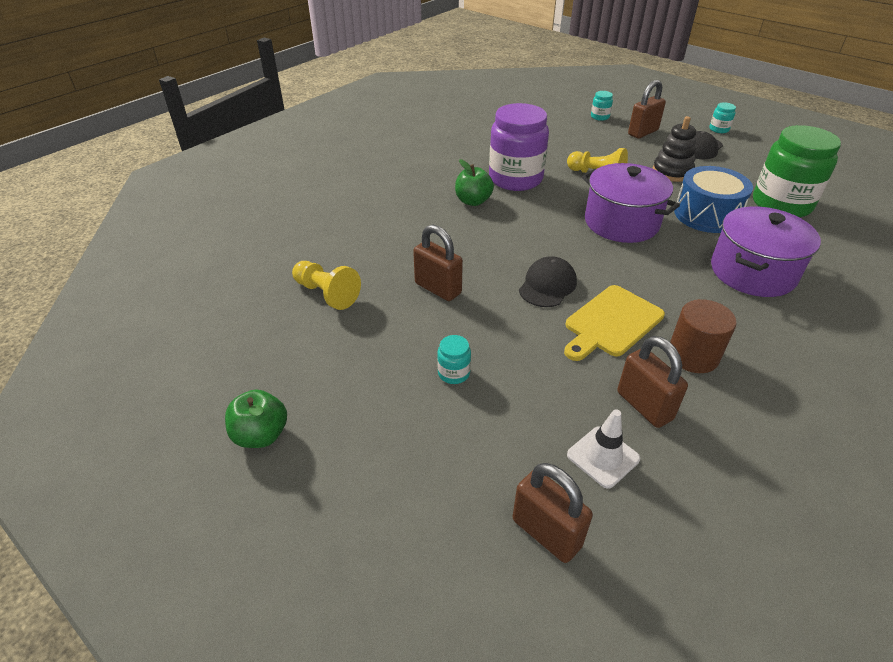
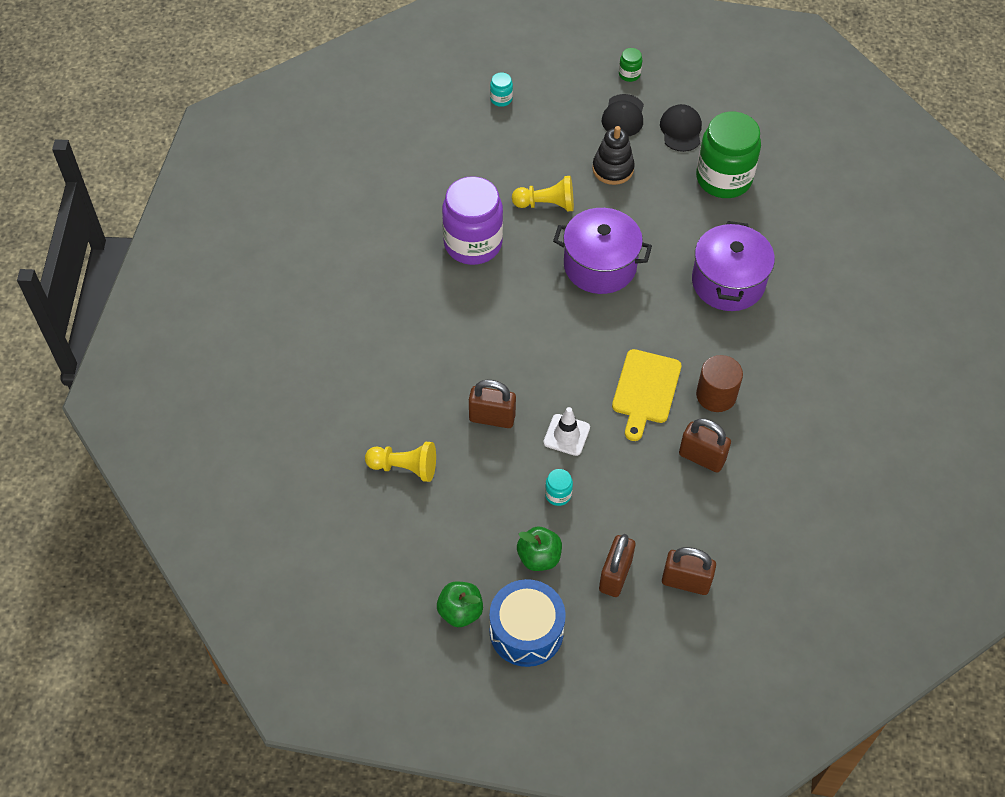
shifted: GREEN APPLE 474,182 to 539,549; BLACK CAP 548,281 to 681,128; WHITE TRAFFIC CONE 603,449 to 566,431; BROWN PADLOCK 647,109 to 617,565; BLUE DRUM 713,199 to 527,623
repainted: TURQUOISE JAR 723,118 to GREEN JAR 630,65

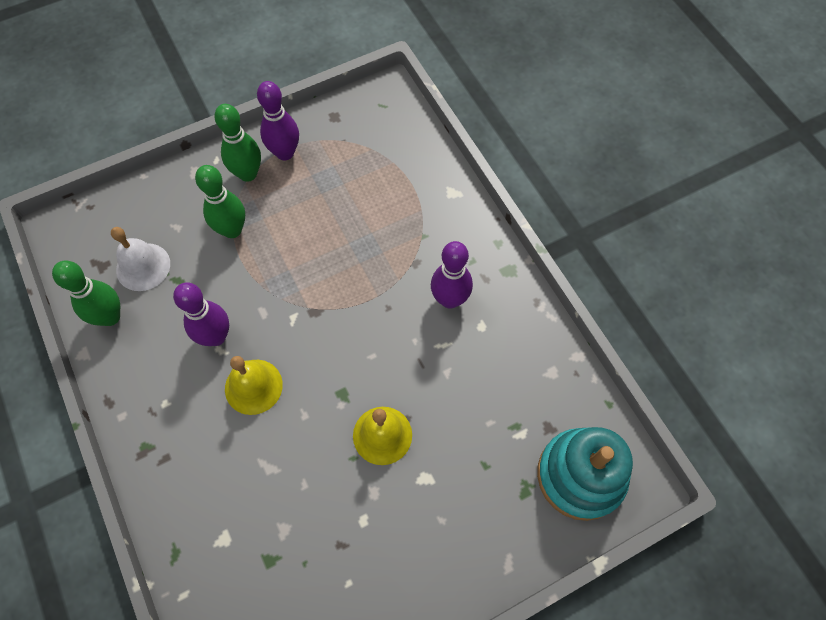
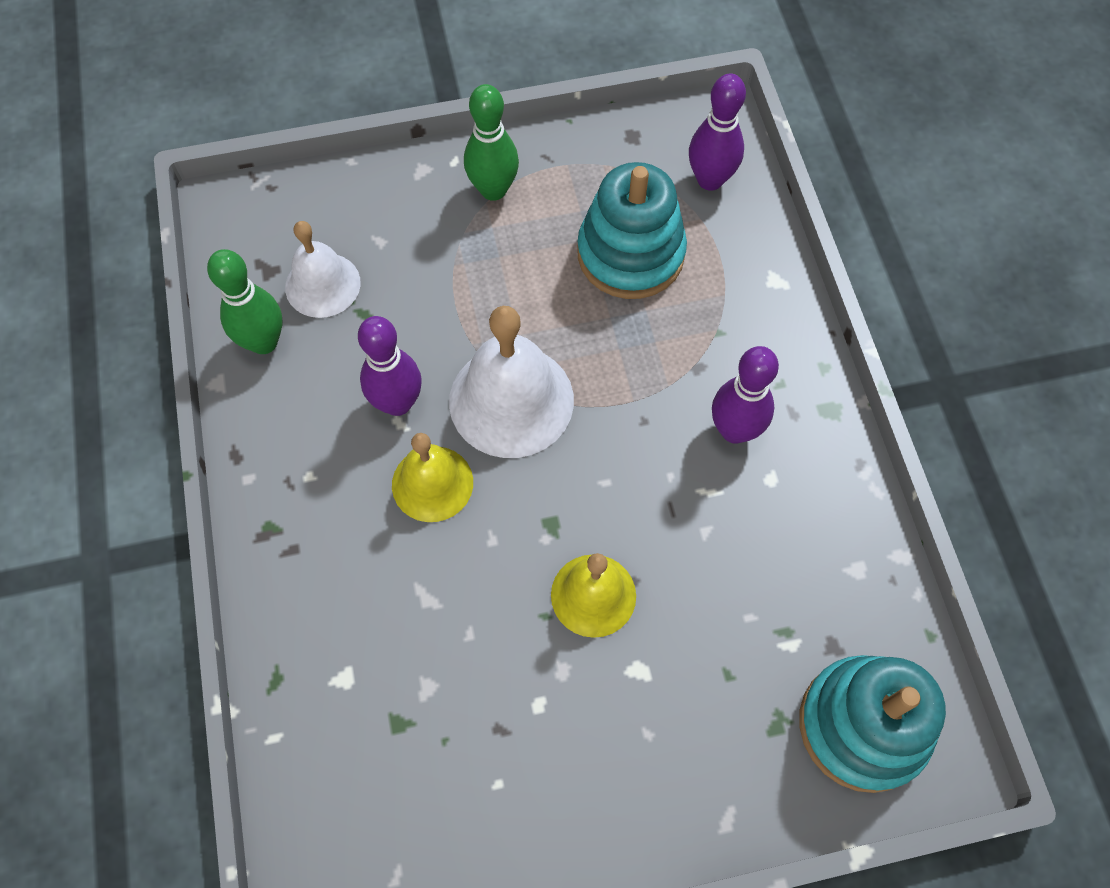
gone: GREEN BOWLING PIN 220,201
new: WHITE BELL 511,382; TURQUOISE STACKING TOY 632,230
shifted: PURPLE BOWLING PIN 278,120 to 717,132

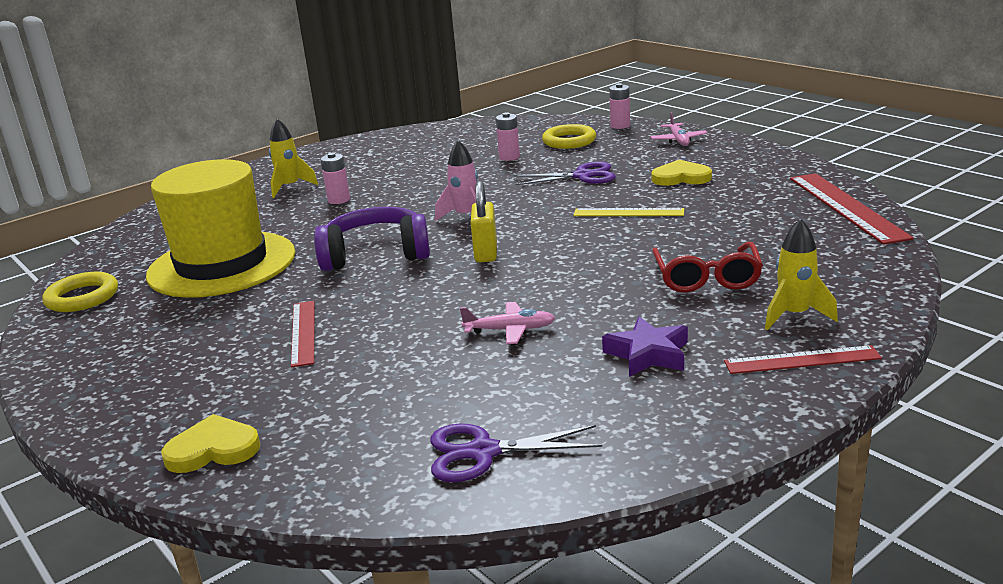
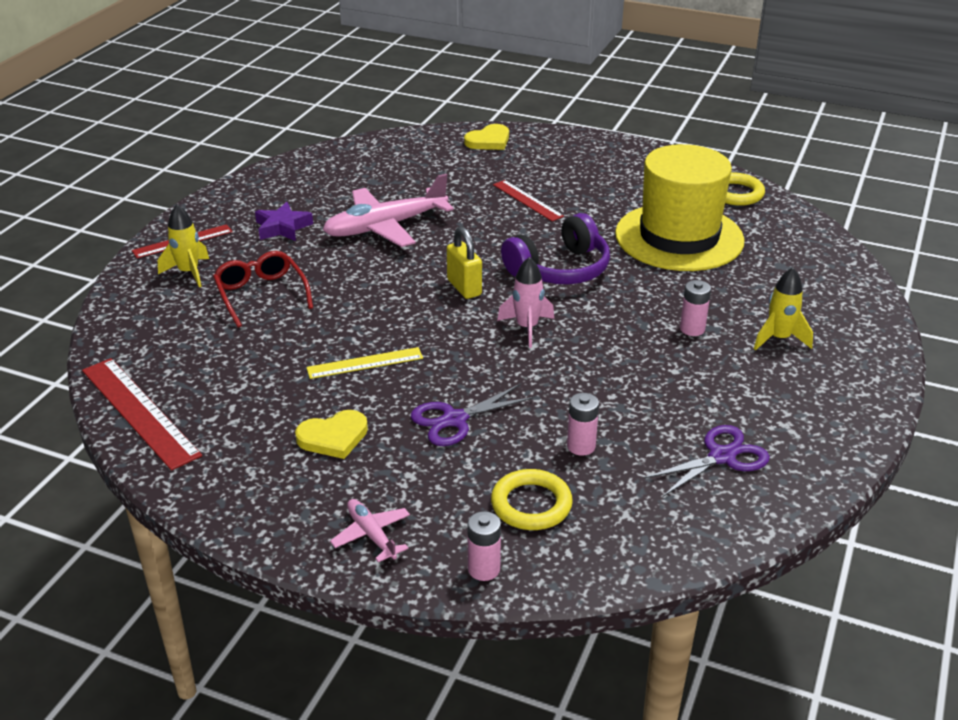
shifted: PURPLE SCISSORS 516,453 to 706,461
scaled: PINK PLANE 507,323 = 388,210 x2.03

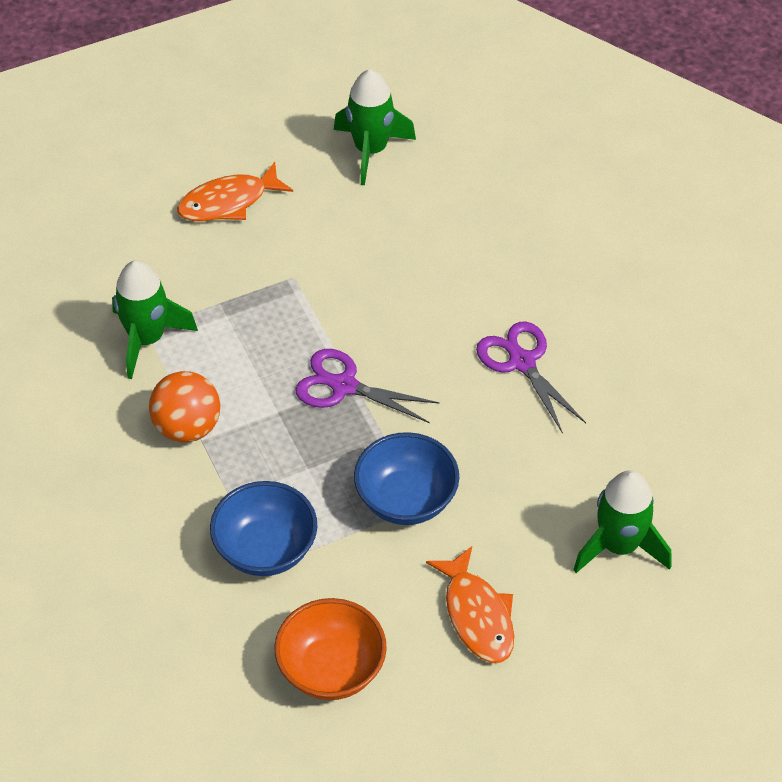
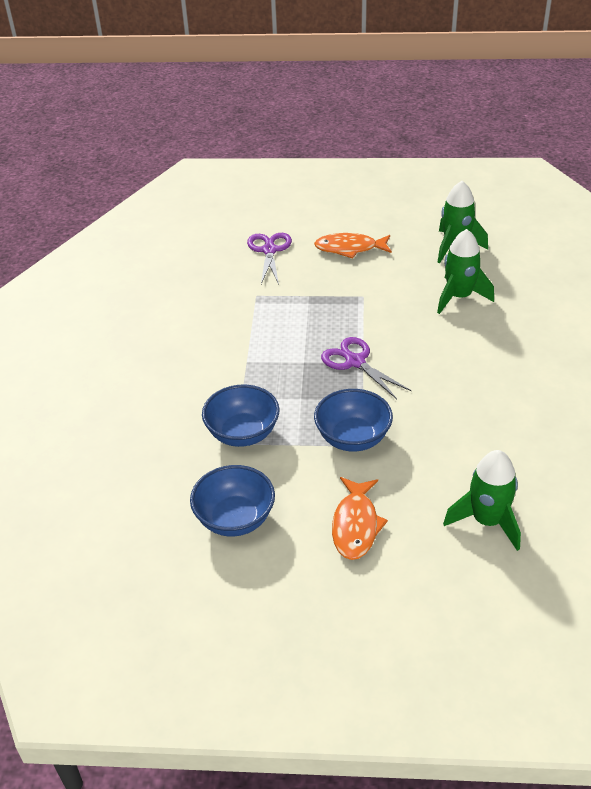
gone: ORANGE BALL 184,406
shifted: GREEN ROCKET 155,319 to 465,271; PURPLE SCISSORS 531,377 to 269,259
repainted: ORANGE BOWL 330,649 to BLUE BOWL 232,500

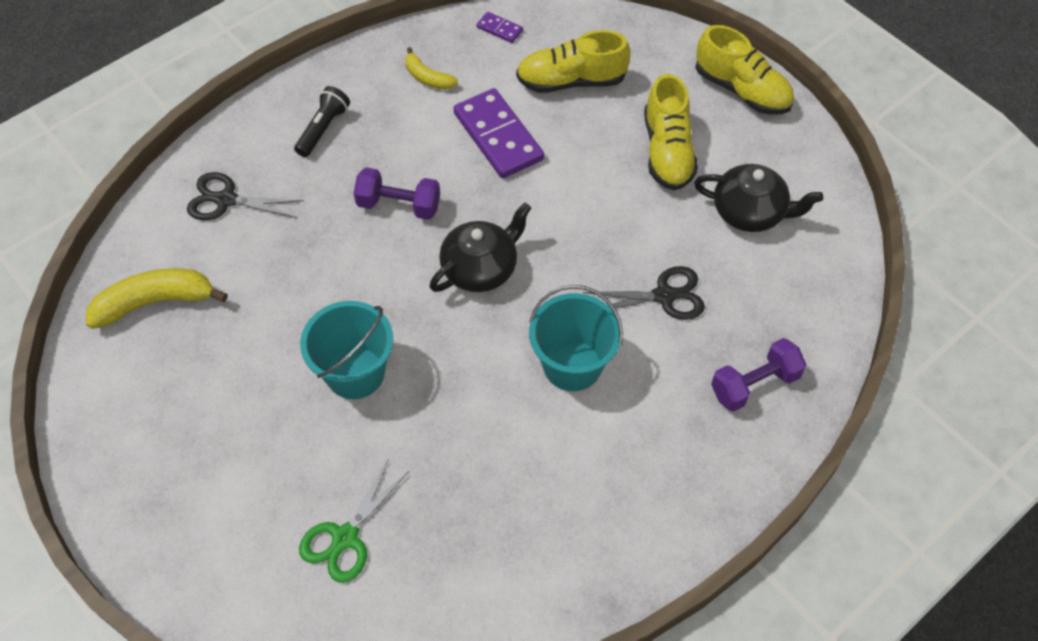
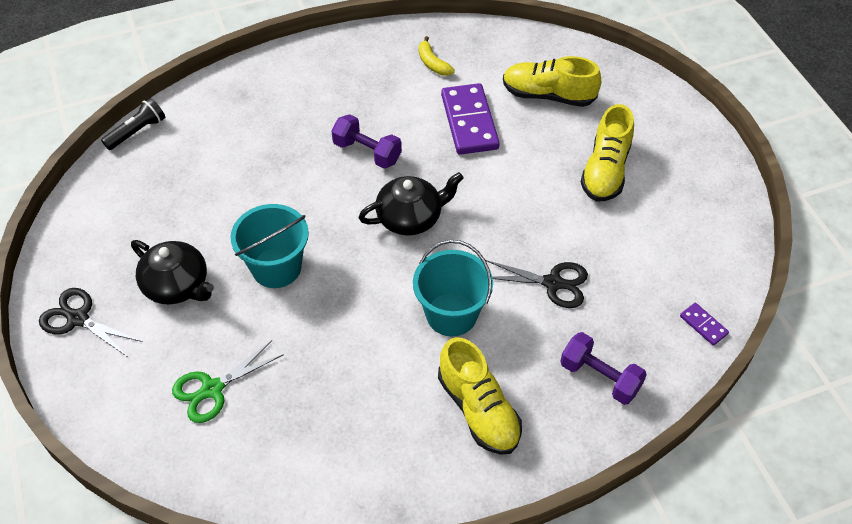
gone: YELLOW BANANA 157,298
shifted: BLACK SCISSORS 245,196 to 90,322; BLACK FLASHLIGHT 322,121 to 133,124; PURPLE DOMINO 500,27 to 704,324; BLACK TEAPOT 758,198 to 172,272; YELLOW SHOE 744,70 to 480,396
rotated: PURPLE DUMBBELL 758,375 = 603,368 45 degrees clockwise

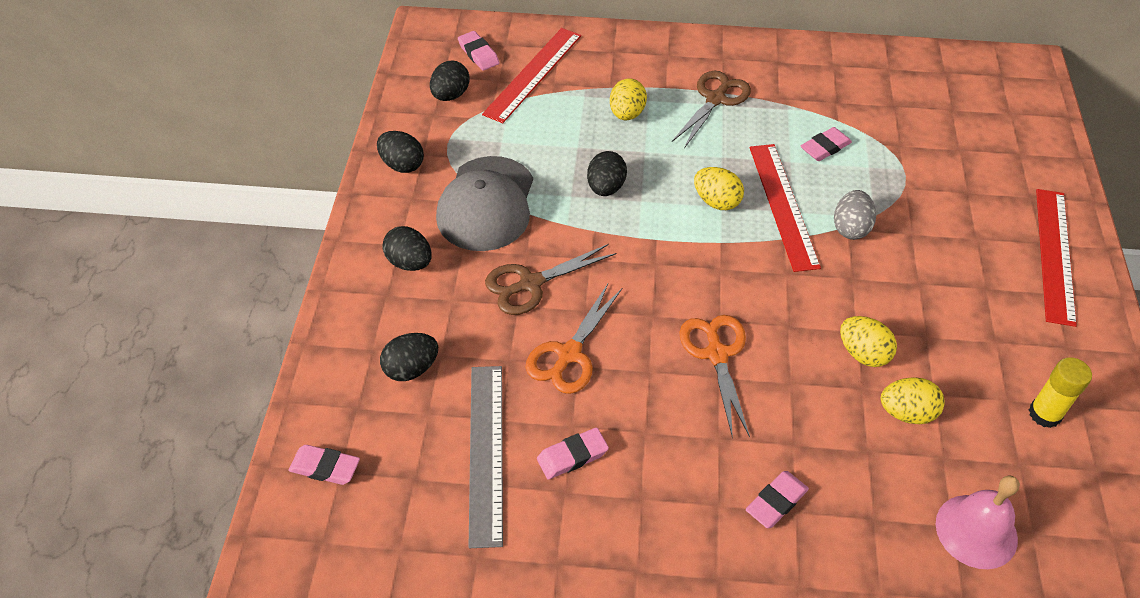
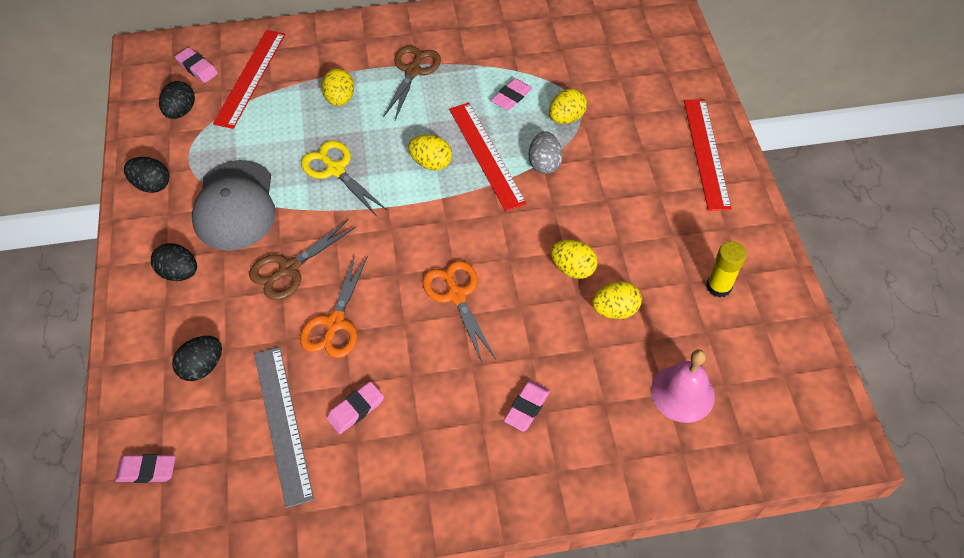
new: YELLOW EGG 568,106
swapped: BLACK EGG 607,173 to YELLOW SCISSORS 344,177

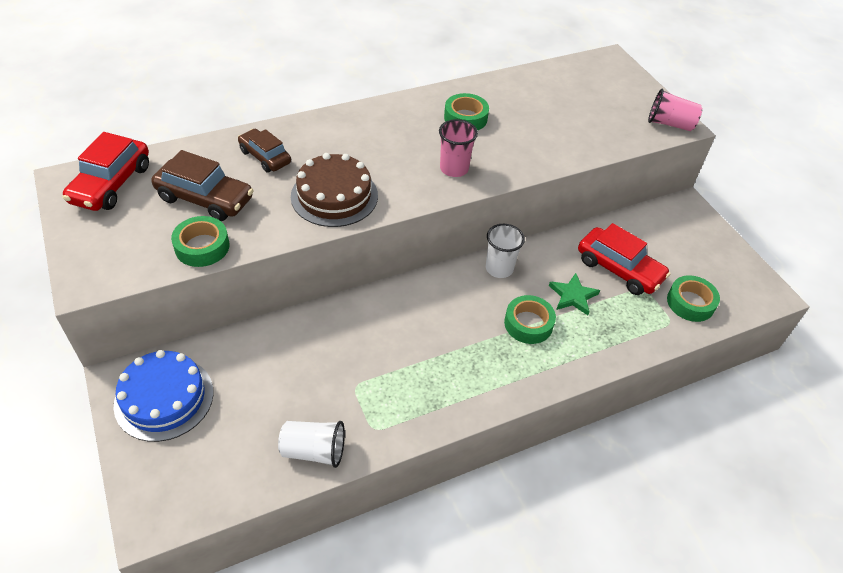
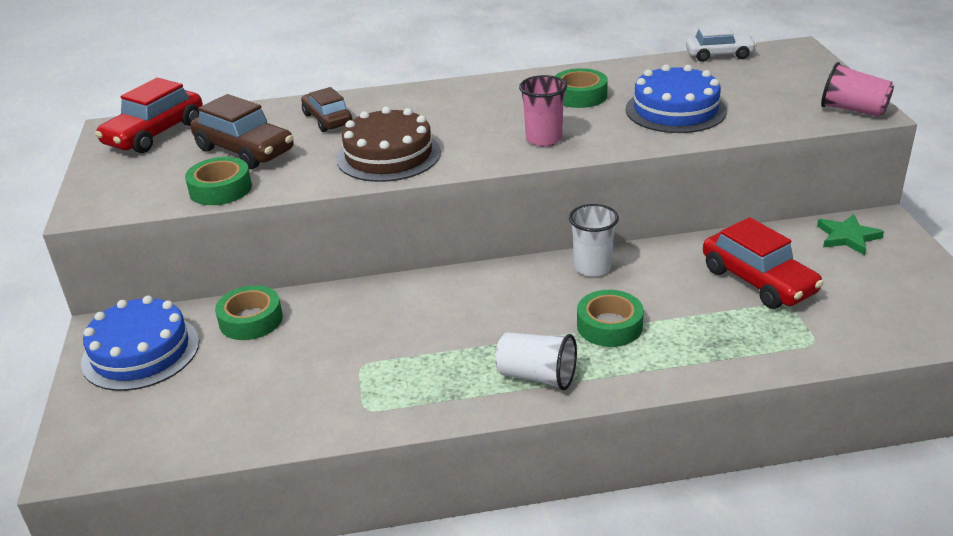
new: BLUE CAKE 676,98; WHITE CAR 721,43
shifted: WHITE CUP 311,444 to 536,361; GREEN STAR 574,294 to 850,234; GREEN TAPE 693,298 to 249,312

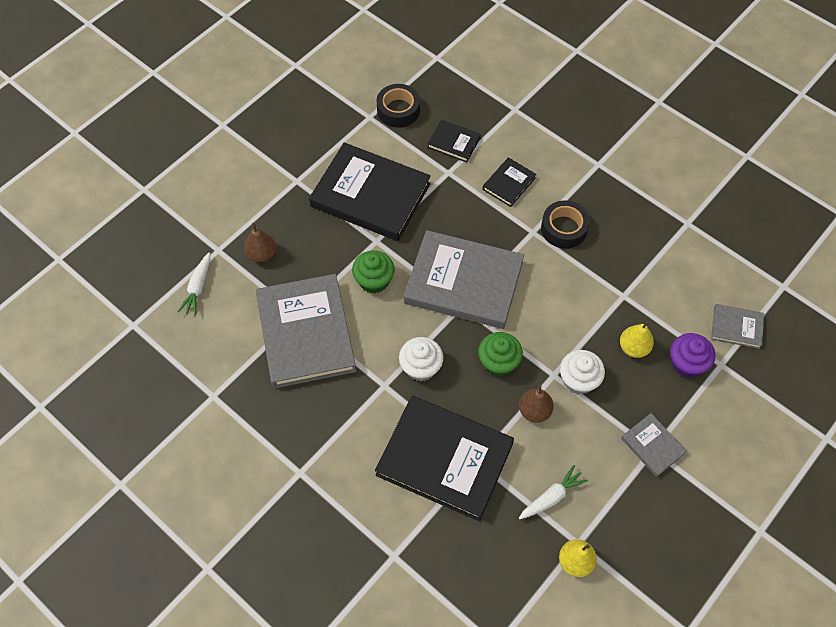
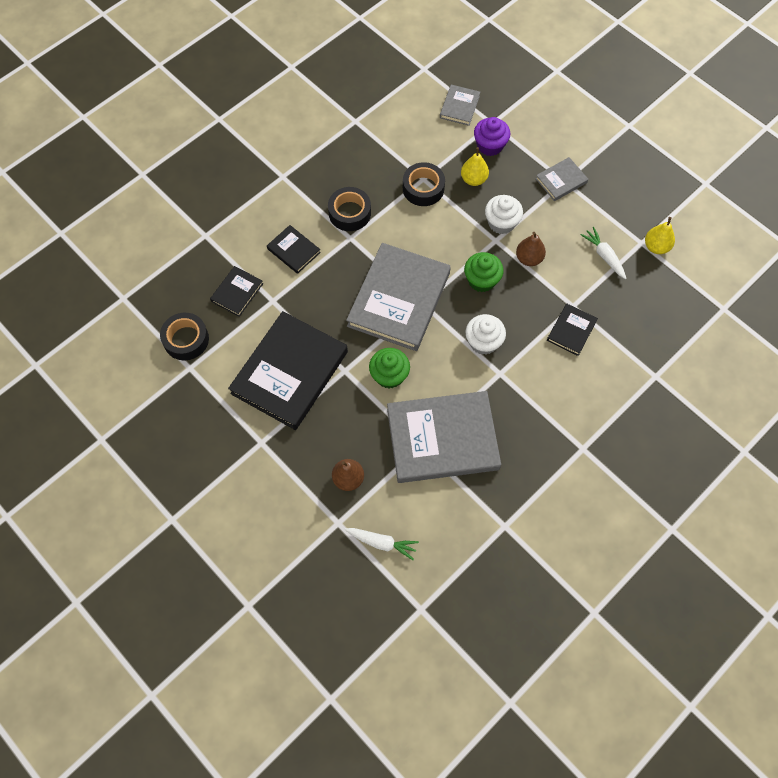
new: BLACK TAPE 424,184
scaled: BLACK BOOK 444,458 = 572,330 x0.46

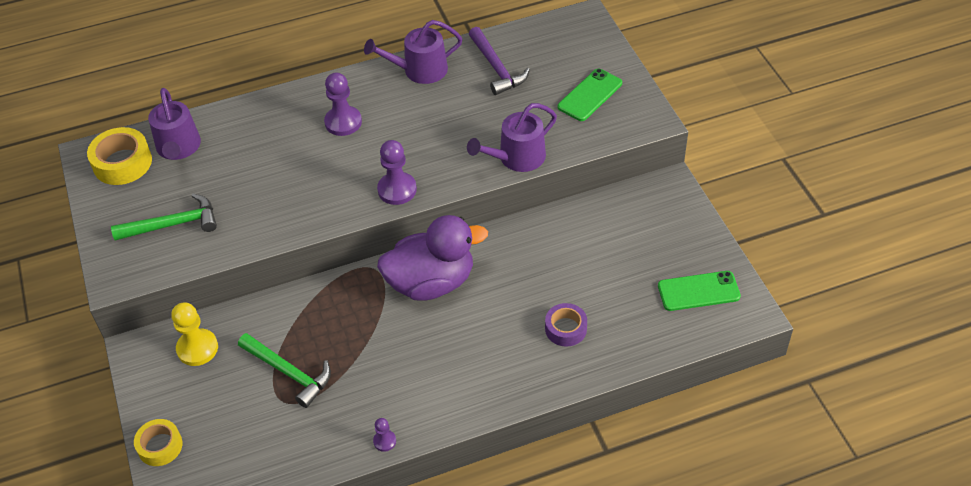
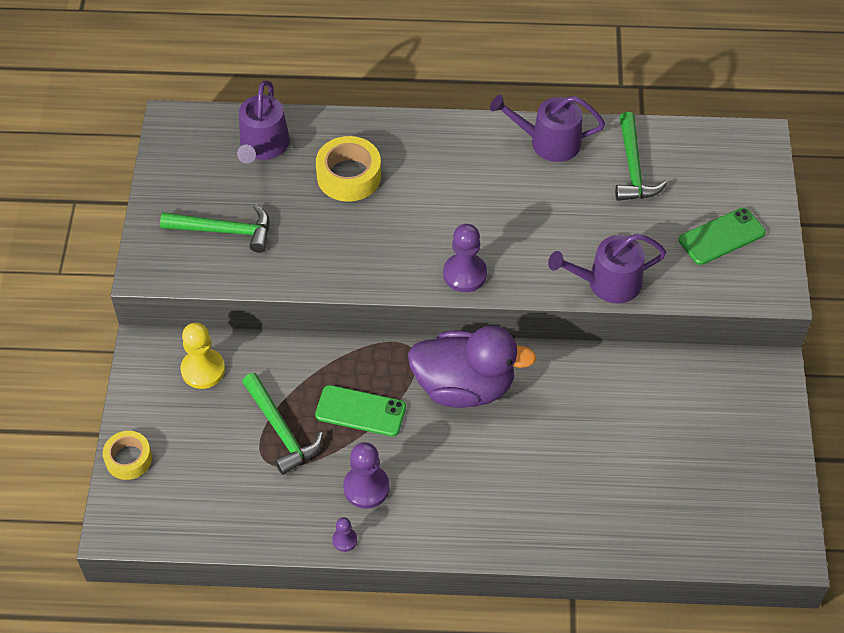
gone: PURPLE TAPE 566,325
shifted: YELLOW TAPE 119,156 to 348,169; PURPLE PAWN 343,104 to 366,475; GREEN PHONE 699,291 to 360,411
repainted: PURPLE HAMMER 499,61 to GREEN HAMMER 641,156

